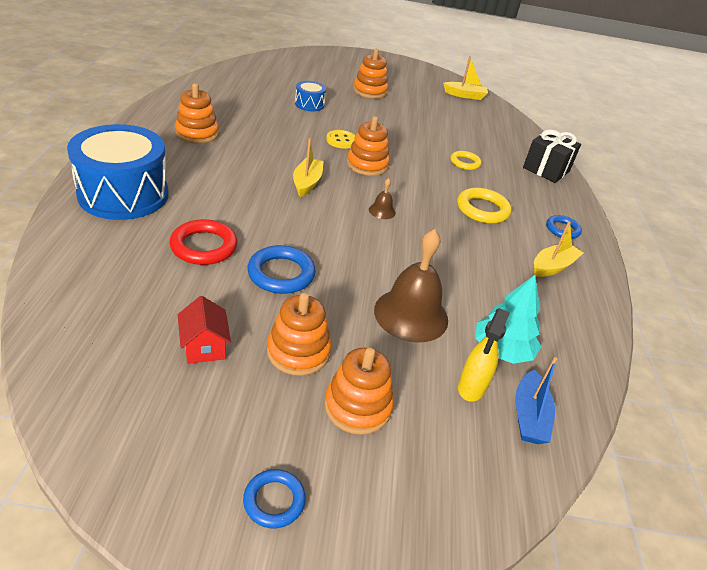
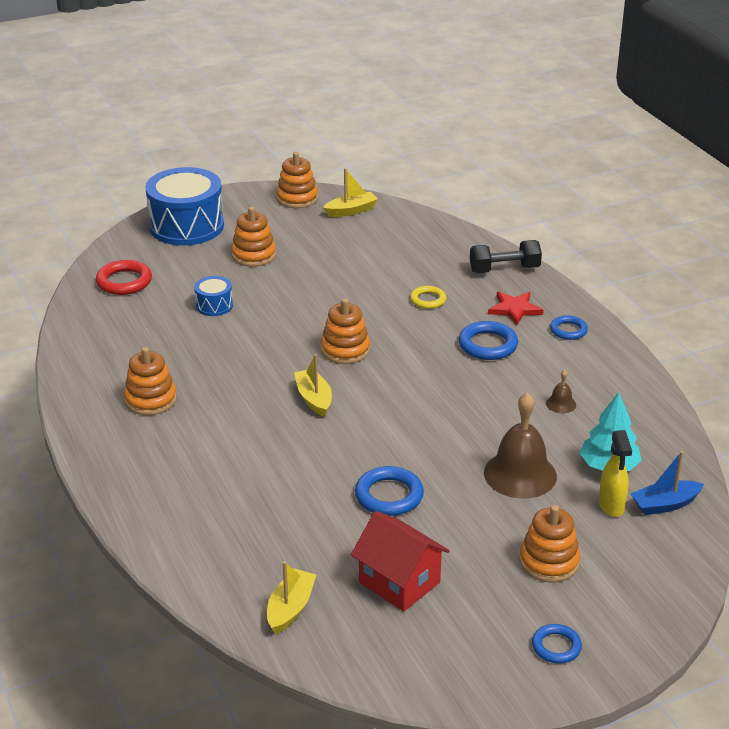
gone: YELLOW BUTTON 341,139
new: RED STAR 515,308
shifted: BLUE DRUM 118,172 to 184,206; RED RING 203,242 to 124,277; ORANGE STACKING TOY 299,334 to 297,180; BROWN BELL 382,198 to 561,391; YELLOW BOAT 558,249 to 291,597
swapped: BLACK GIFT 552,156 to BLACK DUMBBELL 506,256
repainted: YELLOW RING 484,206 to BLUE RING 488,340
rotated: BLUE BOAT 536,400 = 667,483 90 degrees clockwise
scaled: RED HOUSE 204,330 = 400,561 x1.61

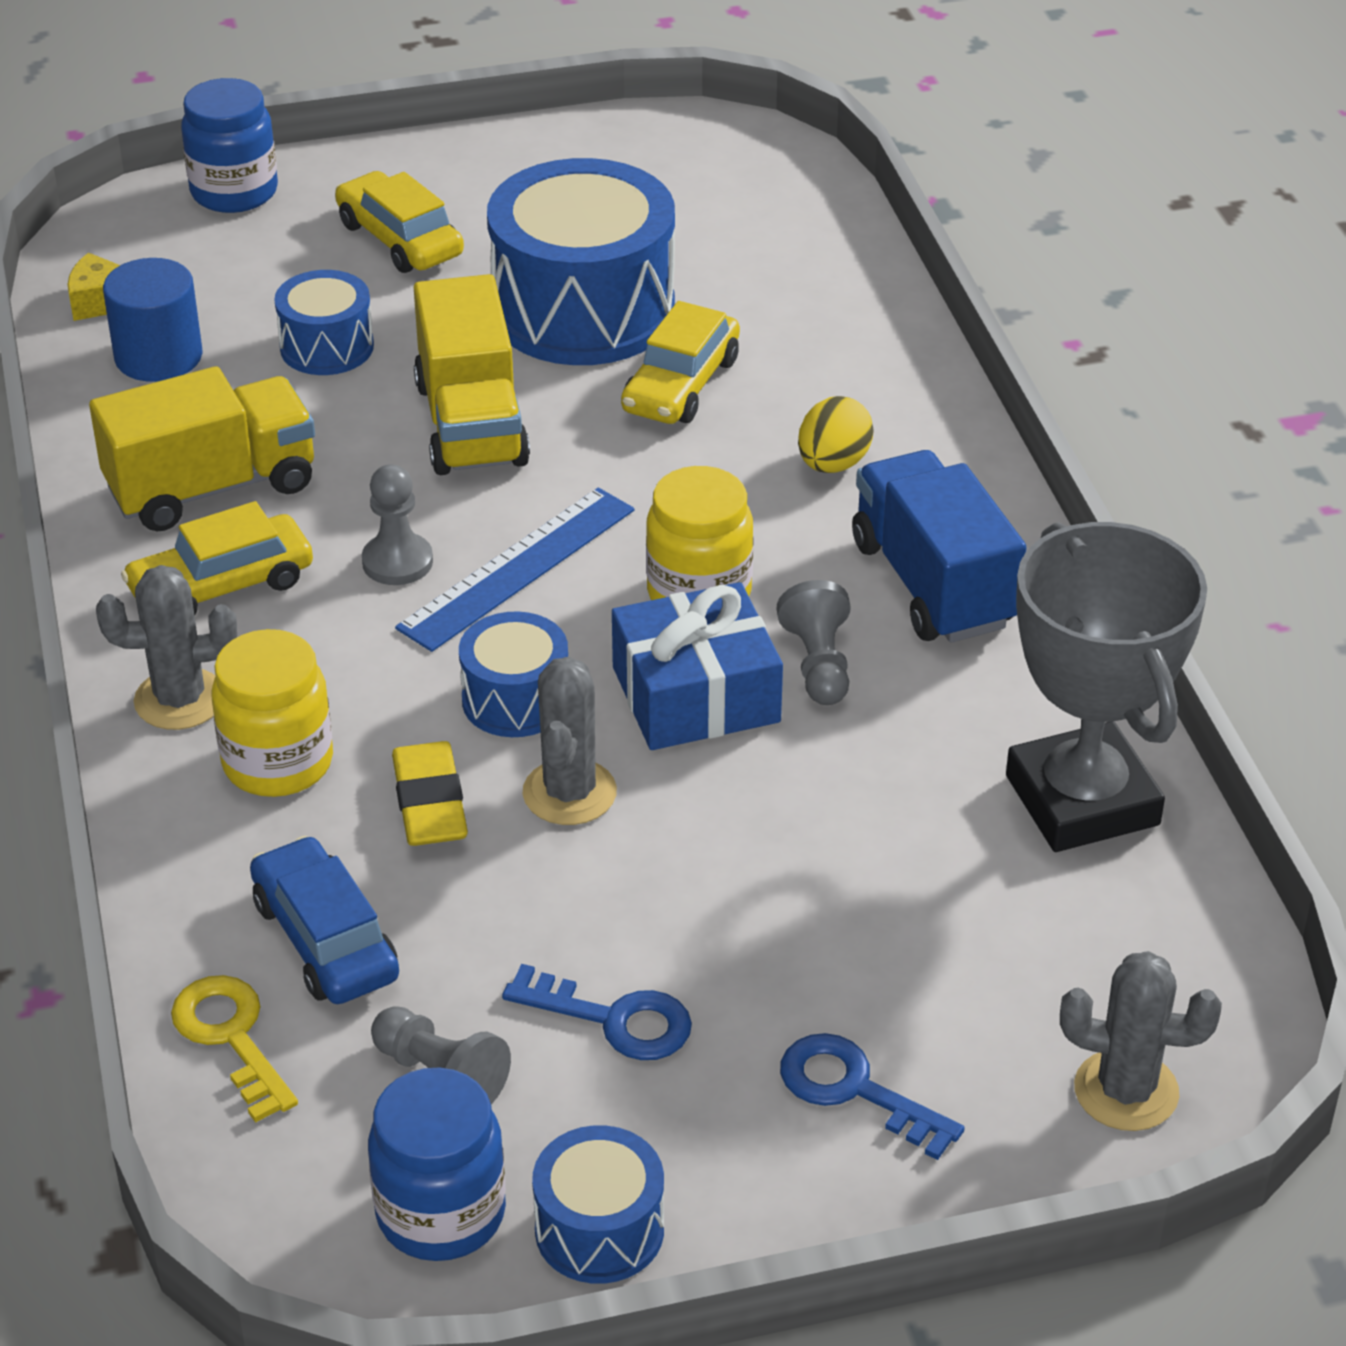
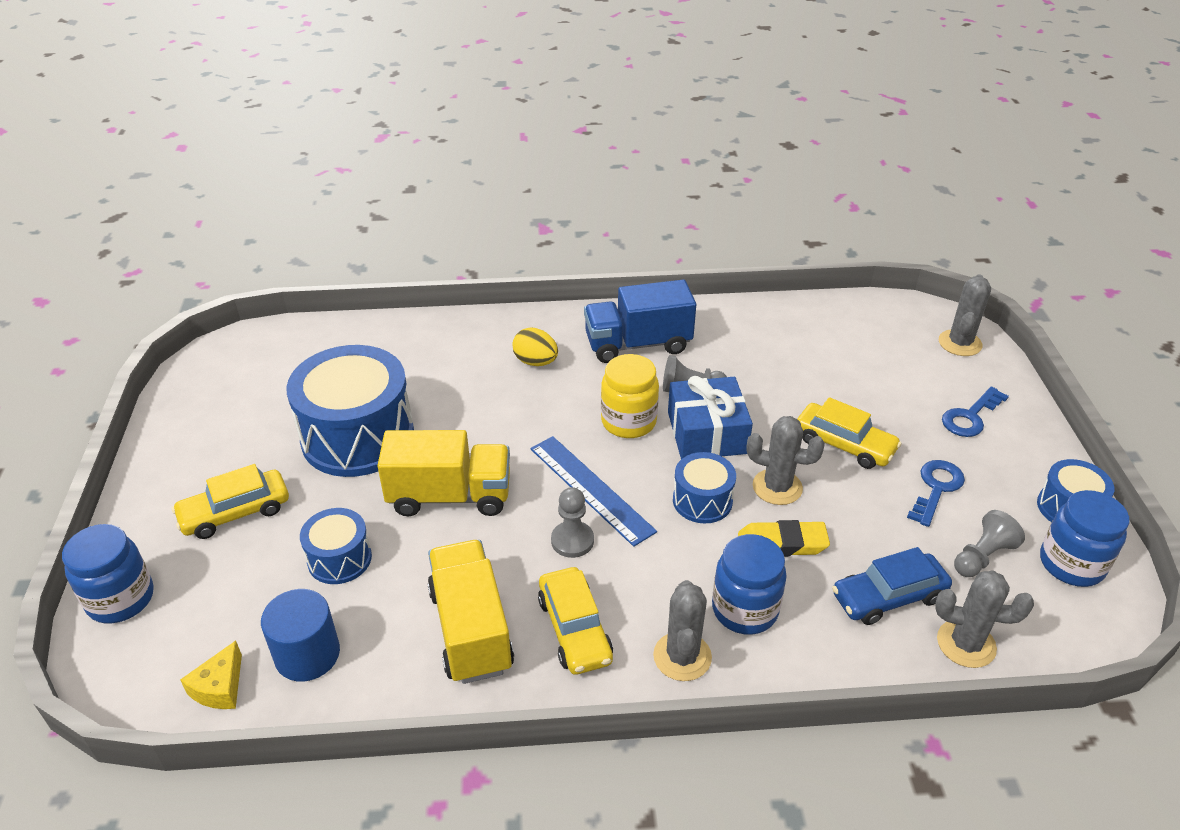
gone: GREY TROPHY 1106,687
shifted: YELLOW CAR 680,362 to 849,433
swapped: YELLOW KEY 234,1049 to GREY CACTUS 984,619
repainted: YELLOW JAR 272,713 to BLUE JAR 749,584

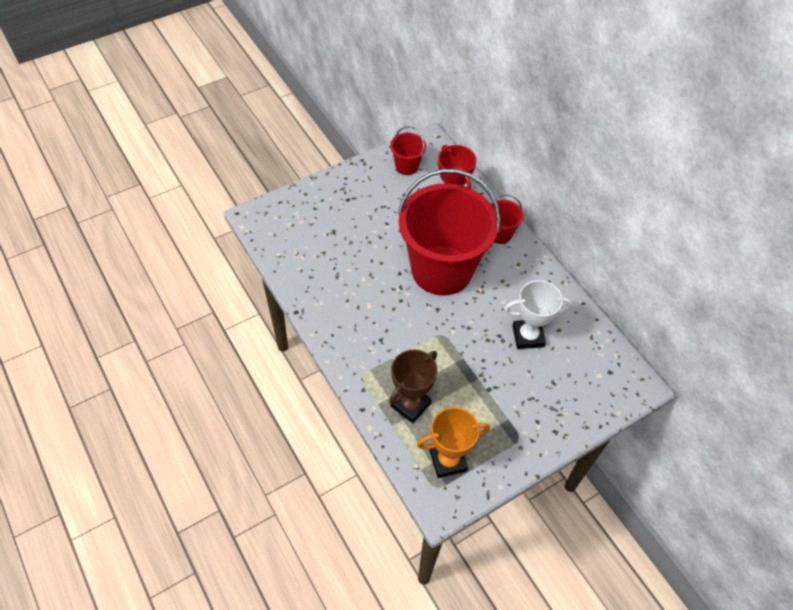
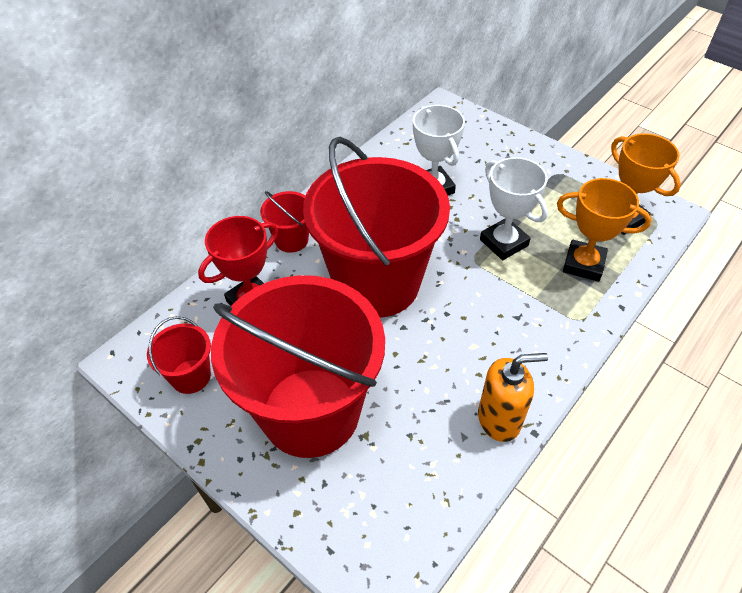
new: RED BUCKET 298,366; ORANGE SOAP DISPENSER 513,397; WHITE TROPHY 514,208
repainted: BROWN TROPHY 413,386 to ORANGE TROPHY 604,230

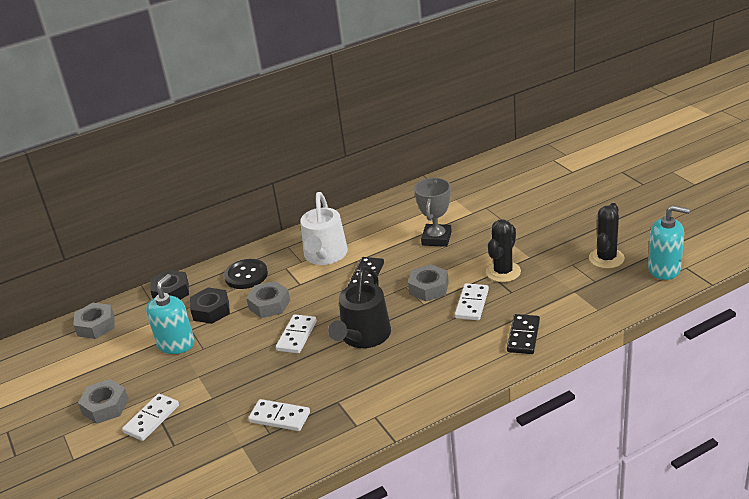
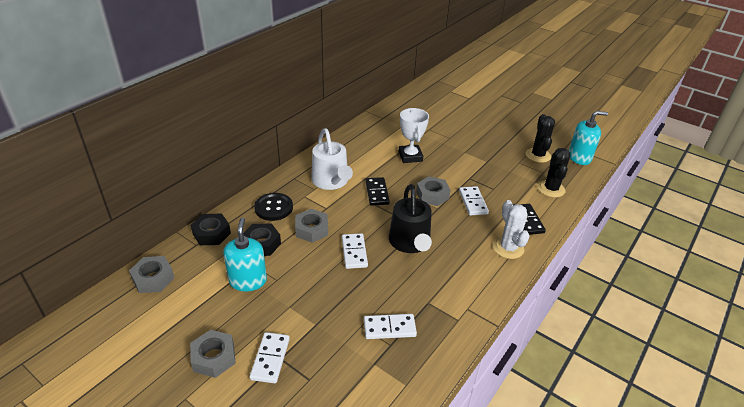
new: WHITE CACTUS 511,229
shifted: BLACK CACTUS 503,251 to 554,172
repainted: GREY TROPHY 433,212 to WHITE TROPHY 414,135

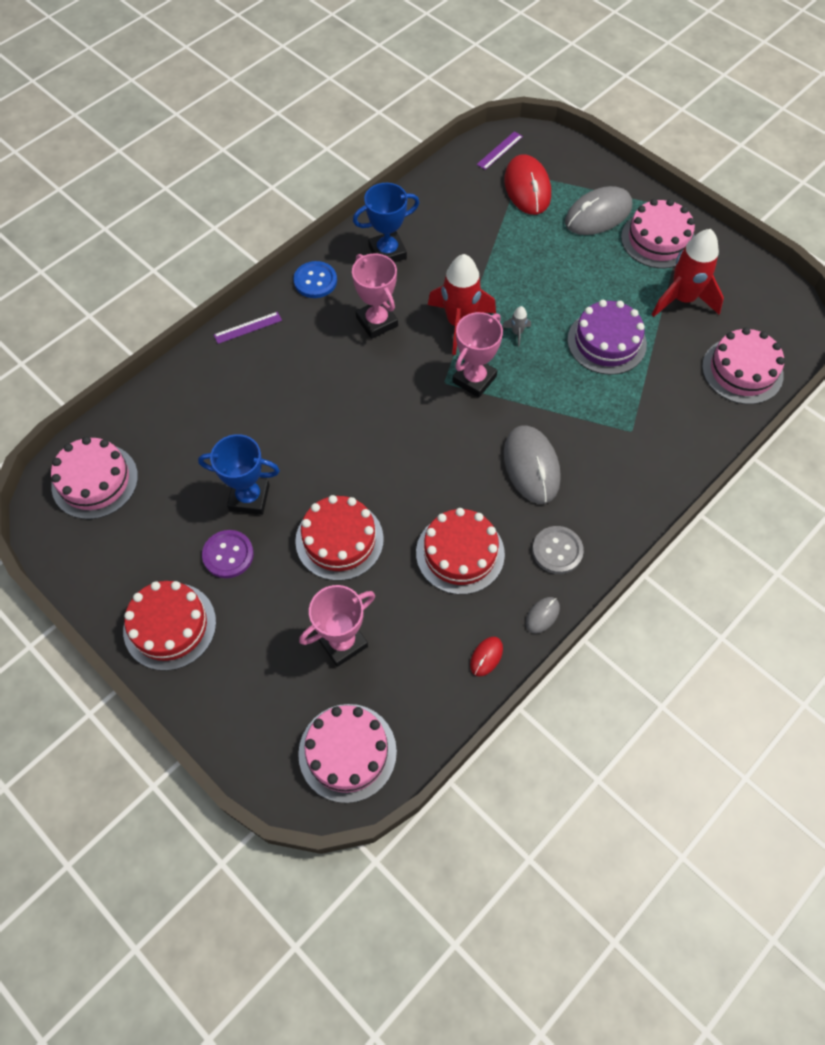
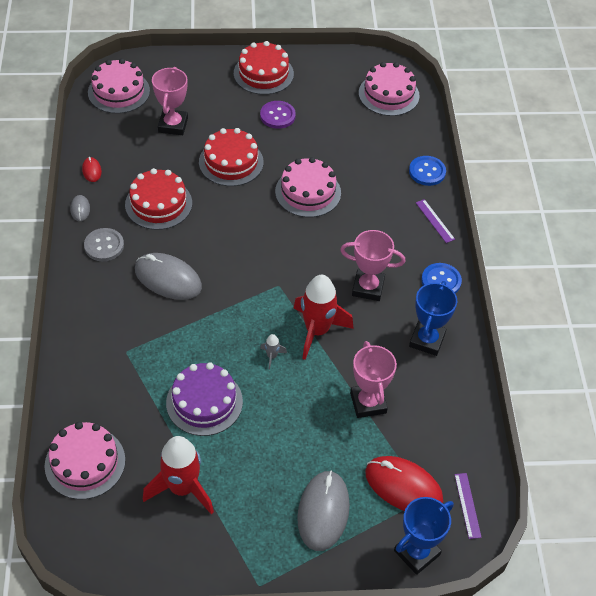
new: BLUE BUTTON 427,171
shifted: BLUE TROPHY 239,474 to 424,536; PINK TROPHY 477,355 to 373,379; PINK CAKE 658,233 to 308,187
rotated: PURPLE RULER 248,328 = 435,221 45 degrees counterclockwise

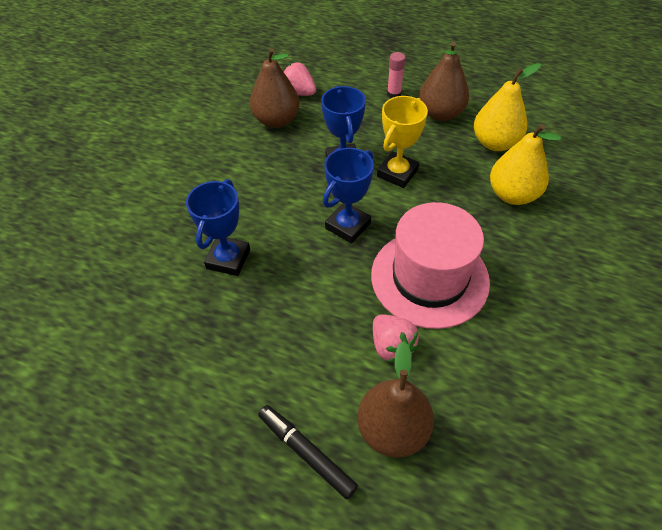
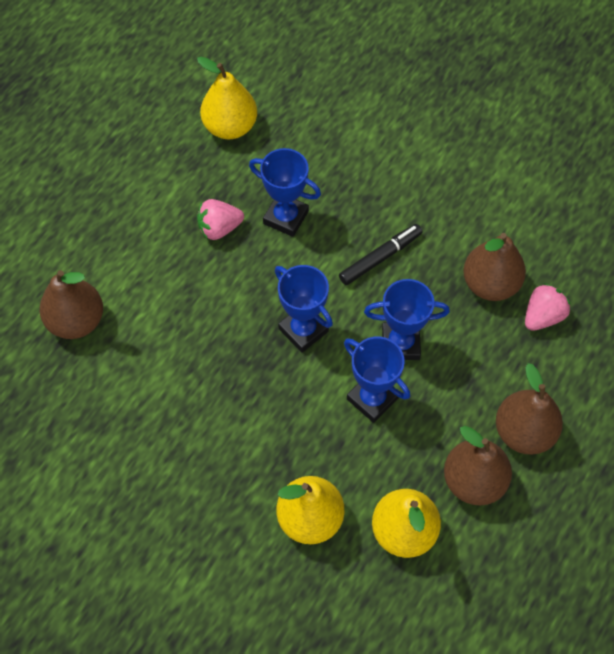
gone: PINK HAT 430,265
new: YELLOW PEAR 227,98
shifted: BLACK MARKER 308,452 to 380,254; PINK STRAWBERRY 396,338 to 220,219
swapped: PINK GLUE STICK 396,75 to BROWN PEAR 529,409
repainted: YELLOW TROPHY 402,142 to BLUE TROPHY 377,379

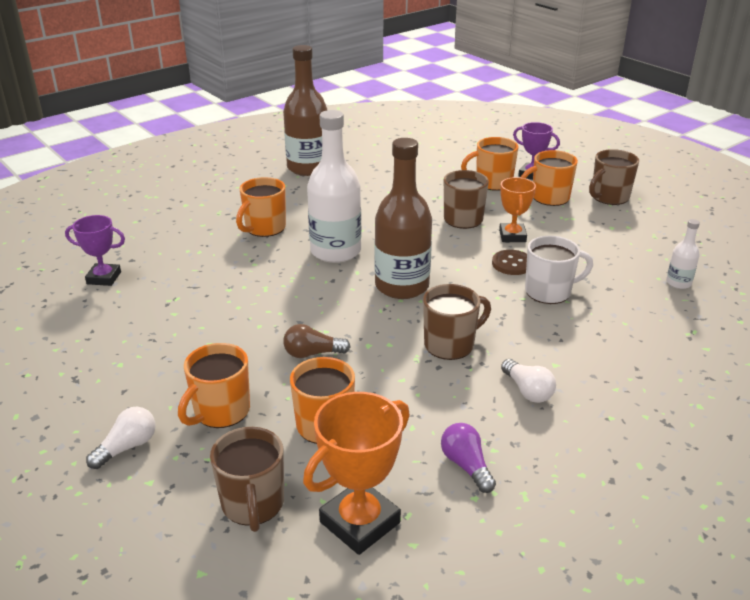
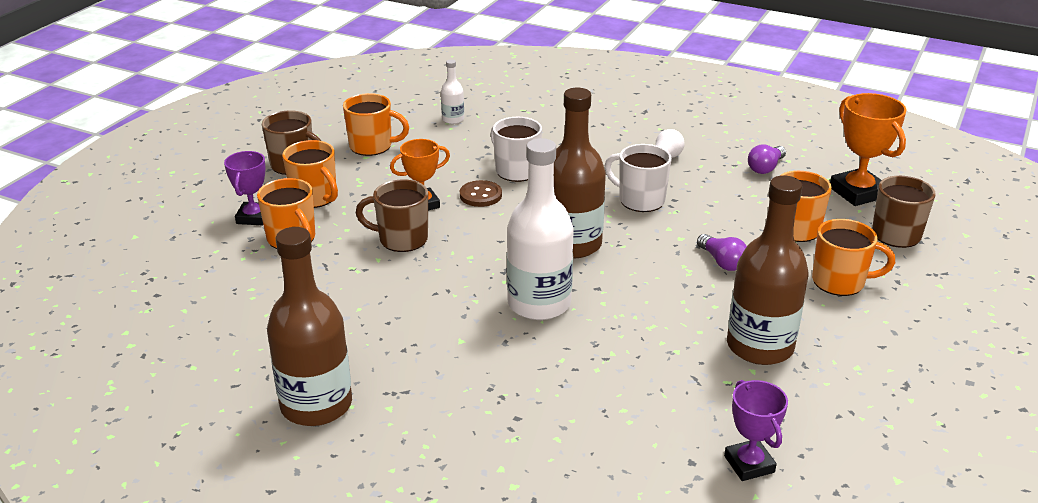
gone: WHITE LIGHT BULB 120,438
new: BROWN BOTTLE 768,270
shifted: ORANGE MUG 261,207 to 376,124
repainted: BROWN LIGHT BULB 317,341 to PURPLE LIGHT BULB 722,252; BROWN MUG 457,322 to WHITE MUG 638,178
rotated: ORANGE TROPHY 356,473 = 868,149 45 degrees clockwise

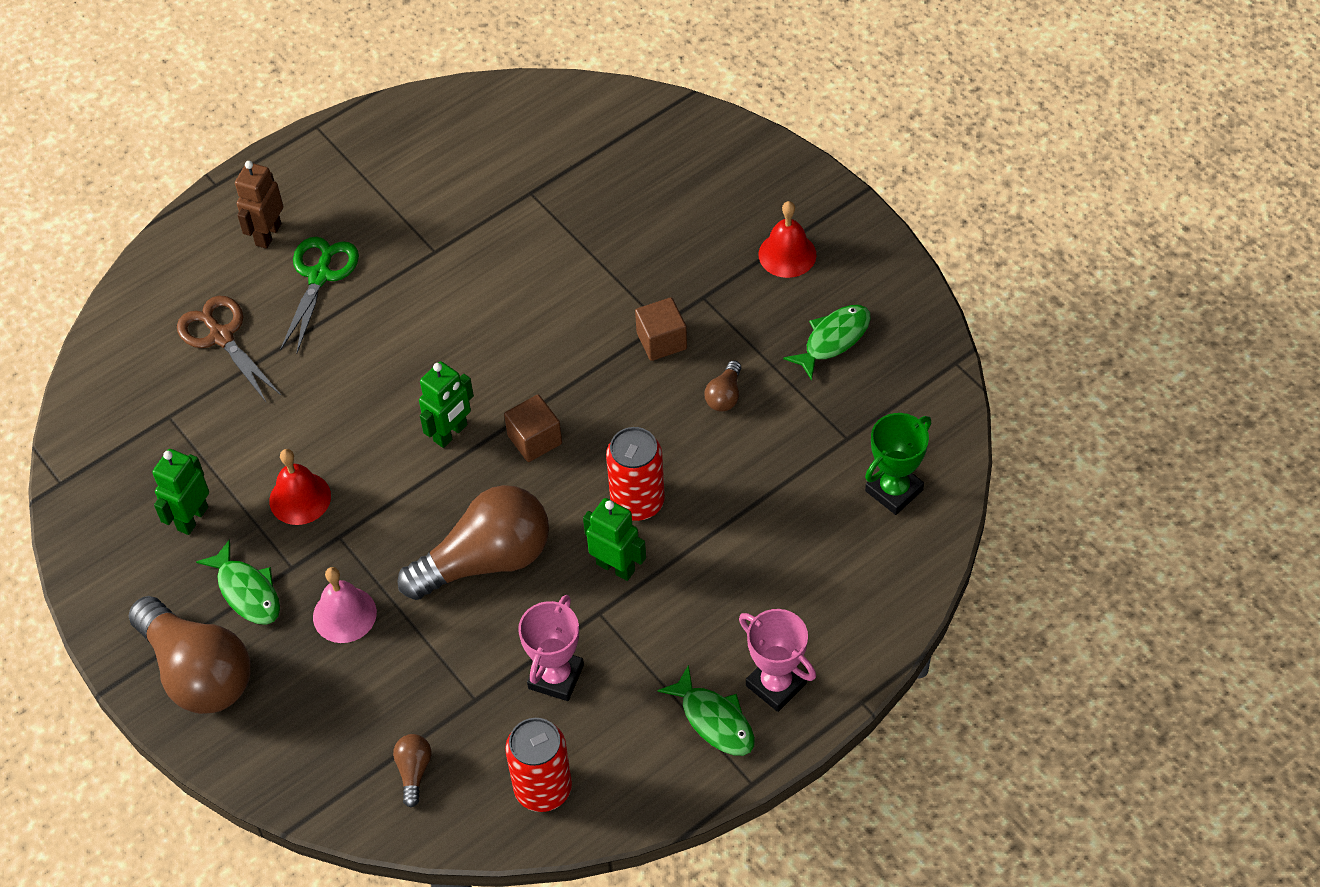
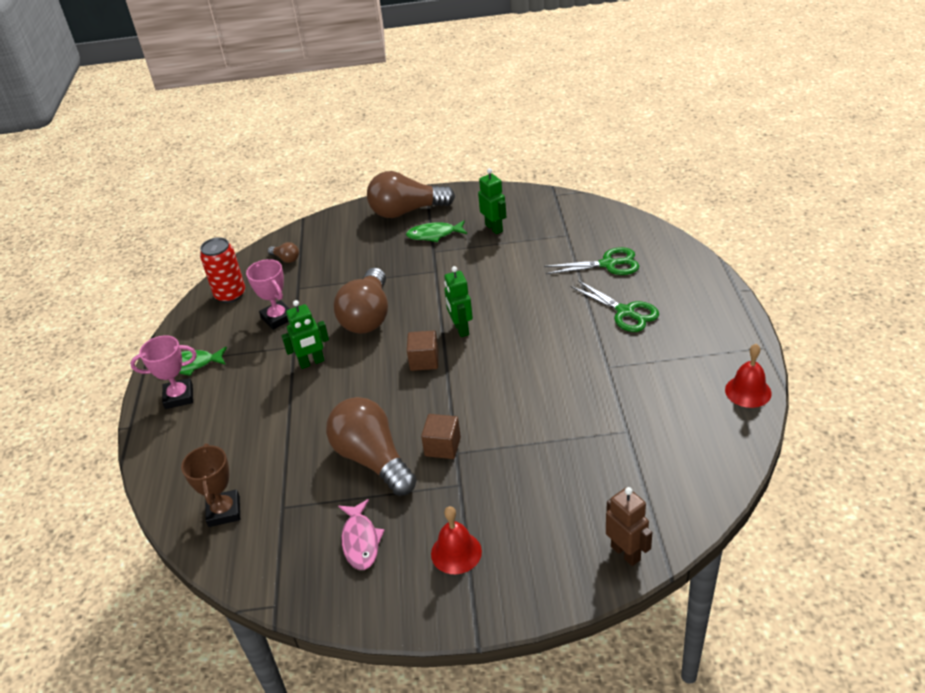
gone: PINK BELL 345,605; RED CAN 635,474
shifted: BROWN ROBOT 259,205 to 629,526; RED BELL 300,487 to 748,376
repainted: BROWN SCISSORS 229,349 to GREEN SCISSORS 591,261; GREEN FISH 827,342 to PINK FISH 361,534; GREEN TROPHY 898,464 to BROWN TROPHY 210,485
scaled: BROWN LIGHT BULB 722,386 = 371,446 x2.37

